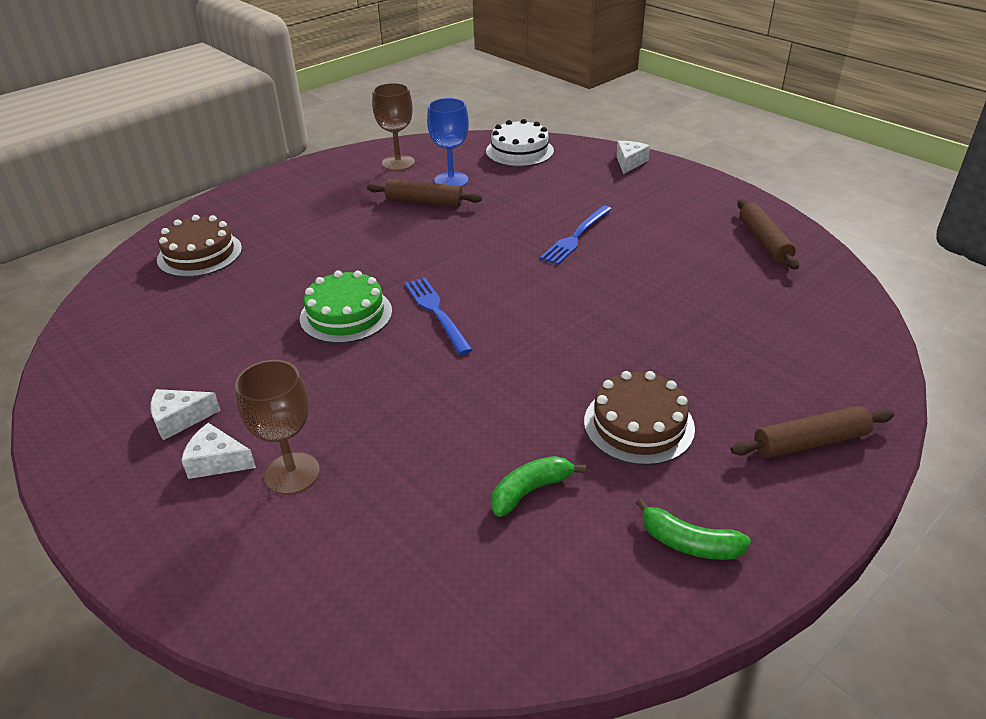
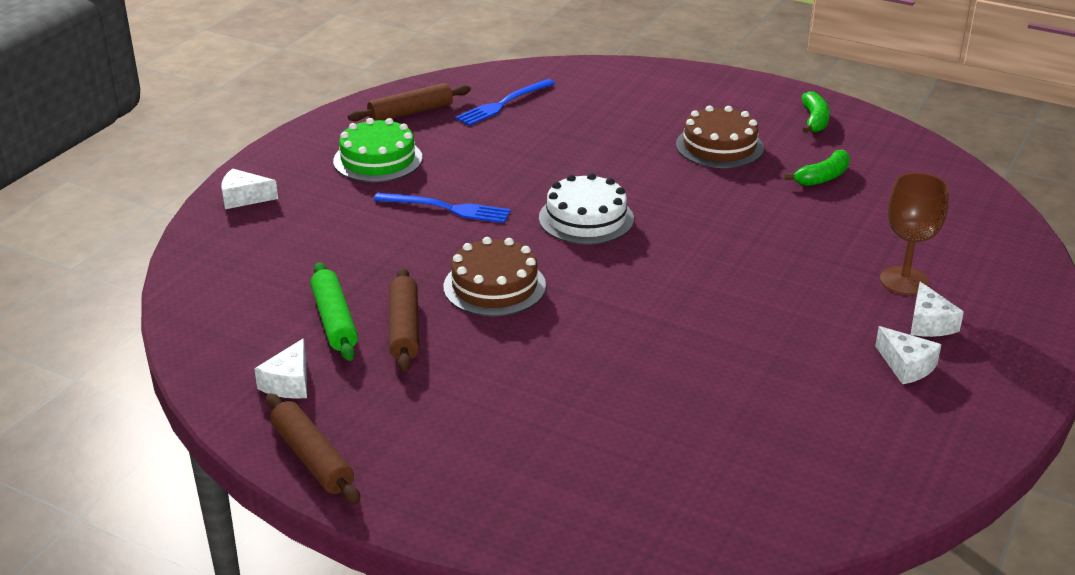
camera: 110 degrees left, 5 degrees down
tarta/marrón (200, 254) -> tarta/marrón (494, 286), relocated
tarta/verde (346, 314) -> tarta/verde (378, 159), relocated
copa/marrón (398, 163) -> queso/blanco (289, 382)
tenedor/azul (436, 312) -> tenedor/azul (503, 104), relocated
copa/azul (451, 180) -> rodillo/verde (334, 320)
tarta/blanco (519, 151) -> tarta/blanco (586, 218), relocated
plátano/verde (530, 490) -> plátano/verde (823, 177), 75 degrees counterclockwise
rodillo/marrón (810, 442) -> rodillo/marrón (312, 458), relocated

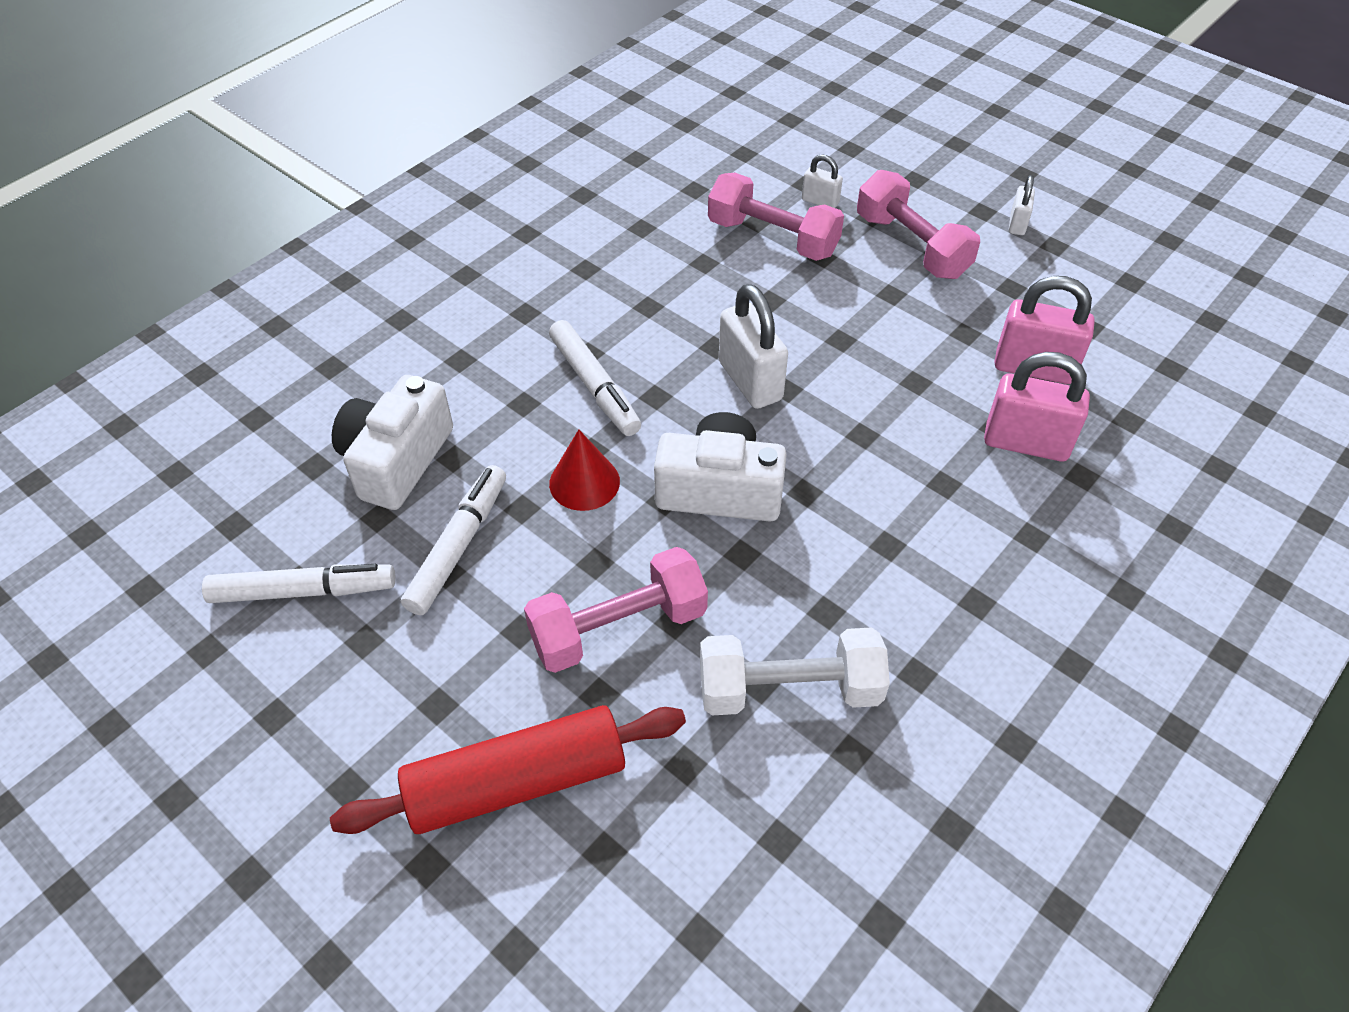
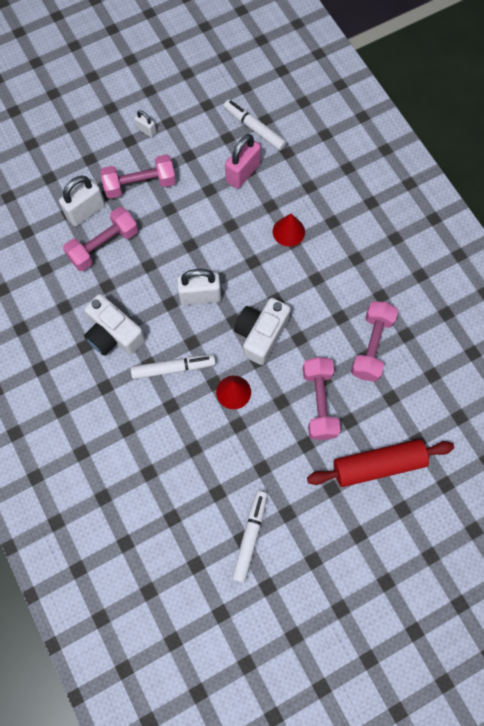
camera: 70 degrees left, 20 degrees up
rodillo/rojo (517, 782) -> rodillo/rojo (378, 465), 75 degrees clockwise
cámara/blanco (396, 460) -> cámara/blanco (113, 334), relocated
rotulador/blanco (458, 546) -> rotulador/blanco (254, 128), relocated
mancuerna/blanco (789, 689) -> mancuerna/rosa (371, 346)
candado/blanco (820, 201) -> candado/blanco (86, 211), x1.89
candado/rosa (1026, 443) -> none
none -> cono/rojo (288, 231)

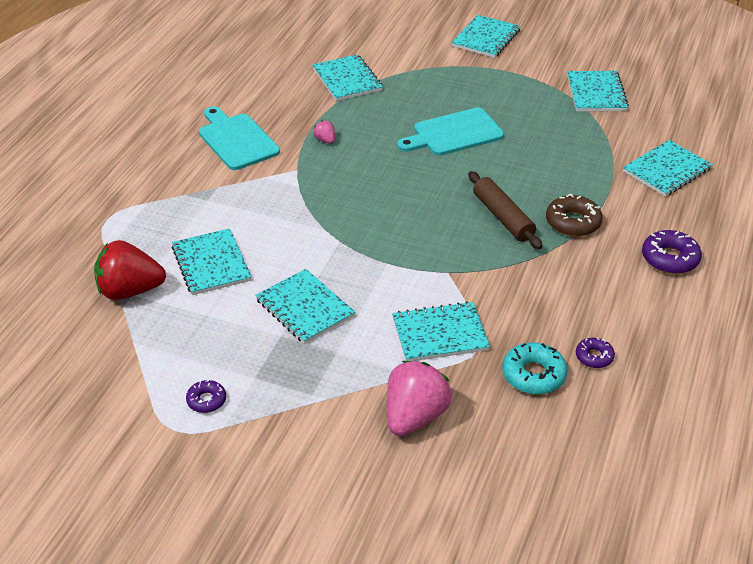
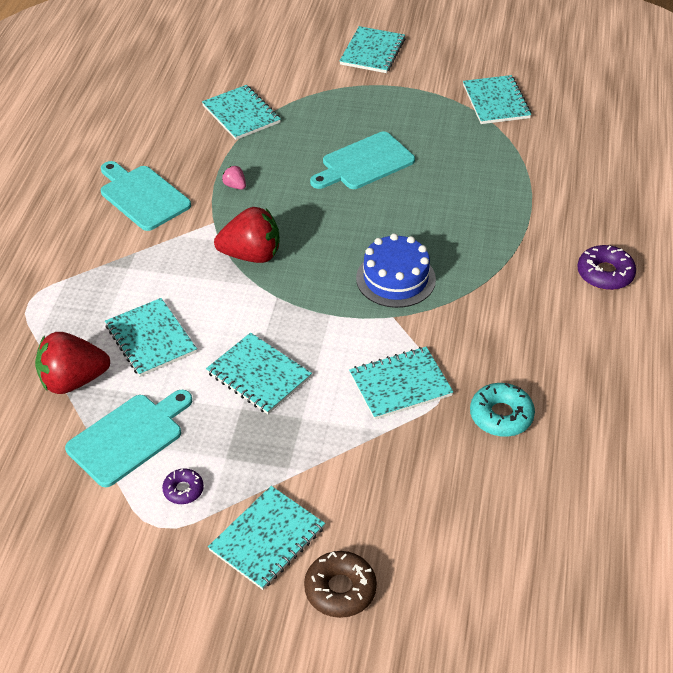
camera: 10 degrees left, 5 degrees up
fresa/rosa (414, 417) -> none
rodillo/marrón (503, 217) -> none
rosquilla/marrón (573, 222) -> rosquilla/marrón (340, 589), relocated
rosquilla/morado (594, 357) -> none
cuaderno/turquesa (667, 170) -> cuaderno/turquesa (267, 539), relocated
none -> tabla de cortar/turquesa (129, 437)
none -> fresa/rojo (251, 255)
none -> tarta/azul (395, 279)

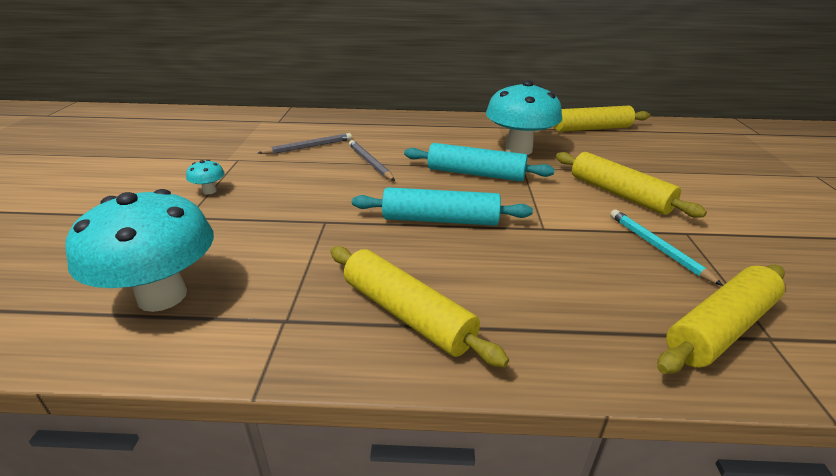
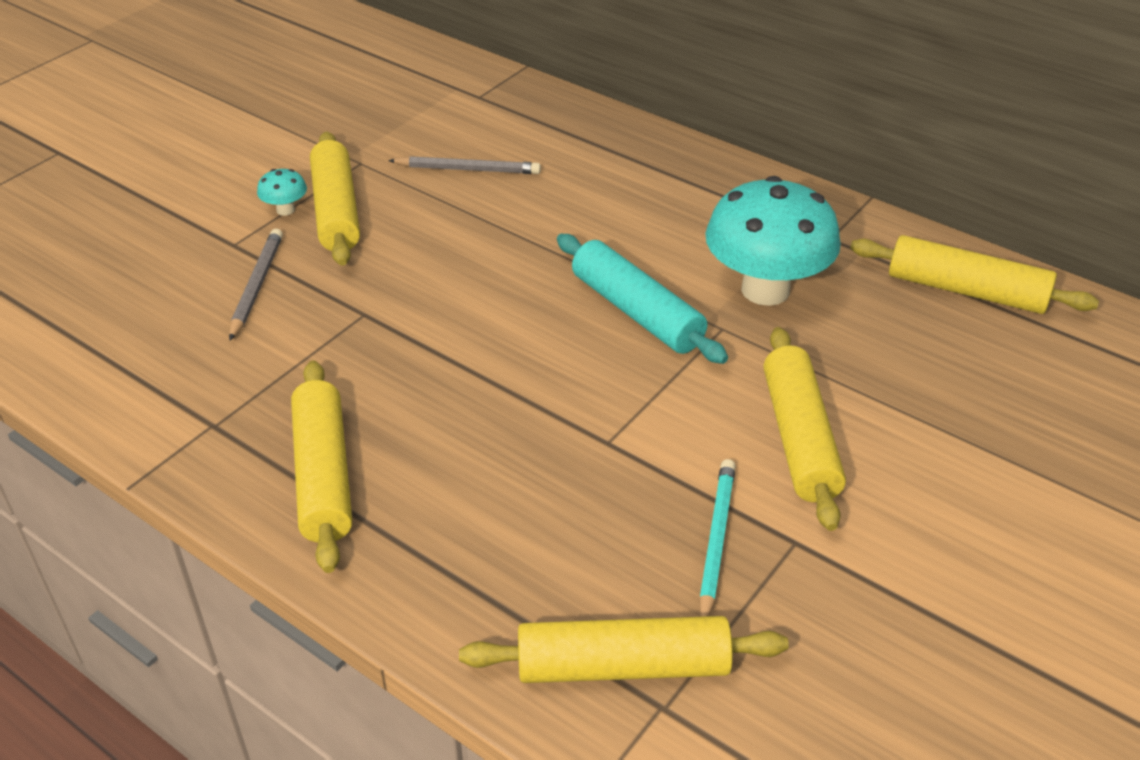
camera: 35 degrees right, 10 degrees up
seta/turquesa (162, 296) -> none
lápiz/gris (370, 163) -> lápiz/gris (256, 286), relocated
rodillo/turquesa (440, 220) -> none
none -> rodillo/amarillo (336, 210)

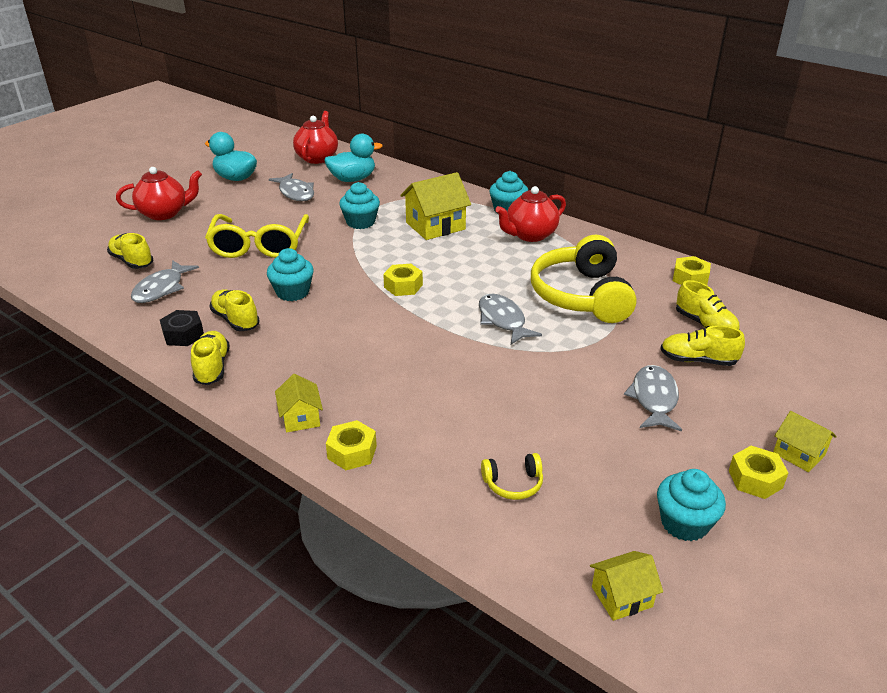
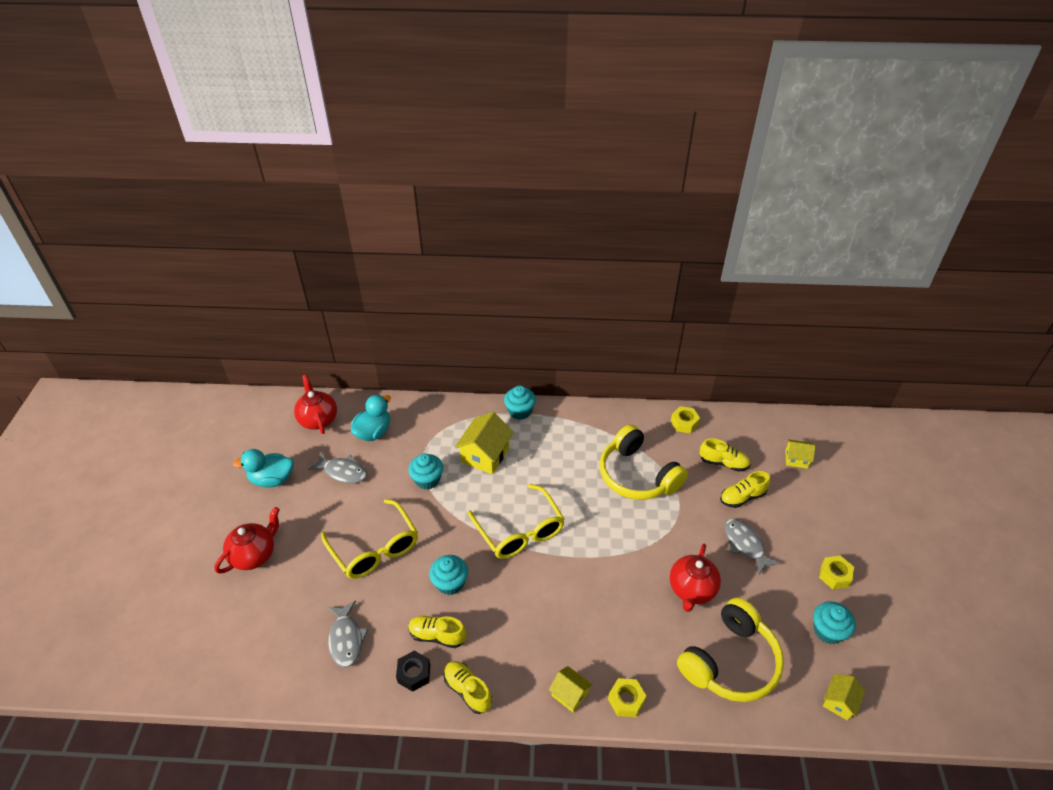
camera: 35 degrees left, 10 degrees up
zapato/amarillo (132, 261) -> none
tuerca/amarillo (403, 286) -> gafas/amarillo (520, 531)
pez/gris (503, 320) -> none
auriculares/amarillo (513, 483) -> auriculares/amarillo (730, 661), x2.41
tetera/rojo (530, 235) -> tetera/rojo (691, 590), relocated
casa/amarillo (799, 454) -> casa/amarillo (796, 459), relocated

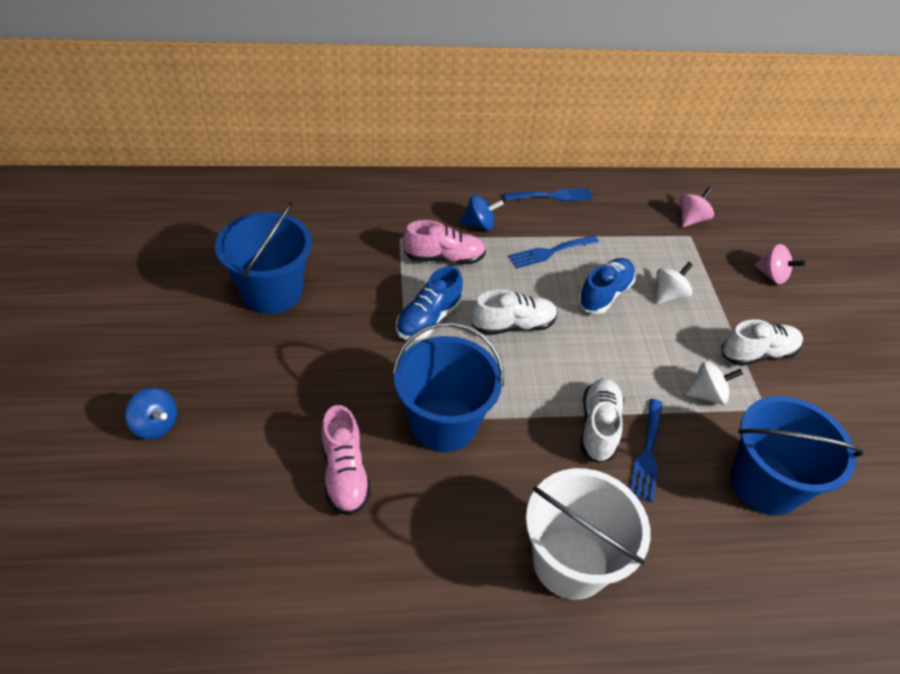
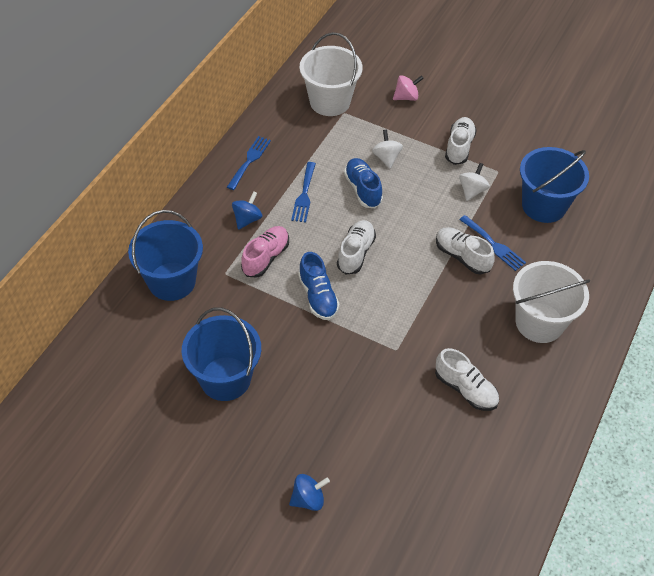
camera: 55 degrees left, 5 degrees up
zapato/rosa (344, 473) -> none
balde/azul (443, 423) -> balde/azul (172, 281), relocated
peonza/rosa (691, 219) -> balde/blanco (330, 102)
none -> zapato/blanco (465, 389)

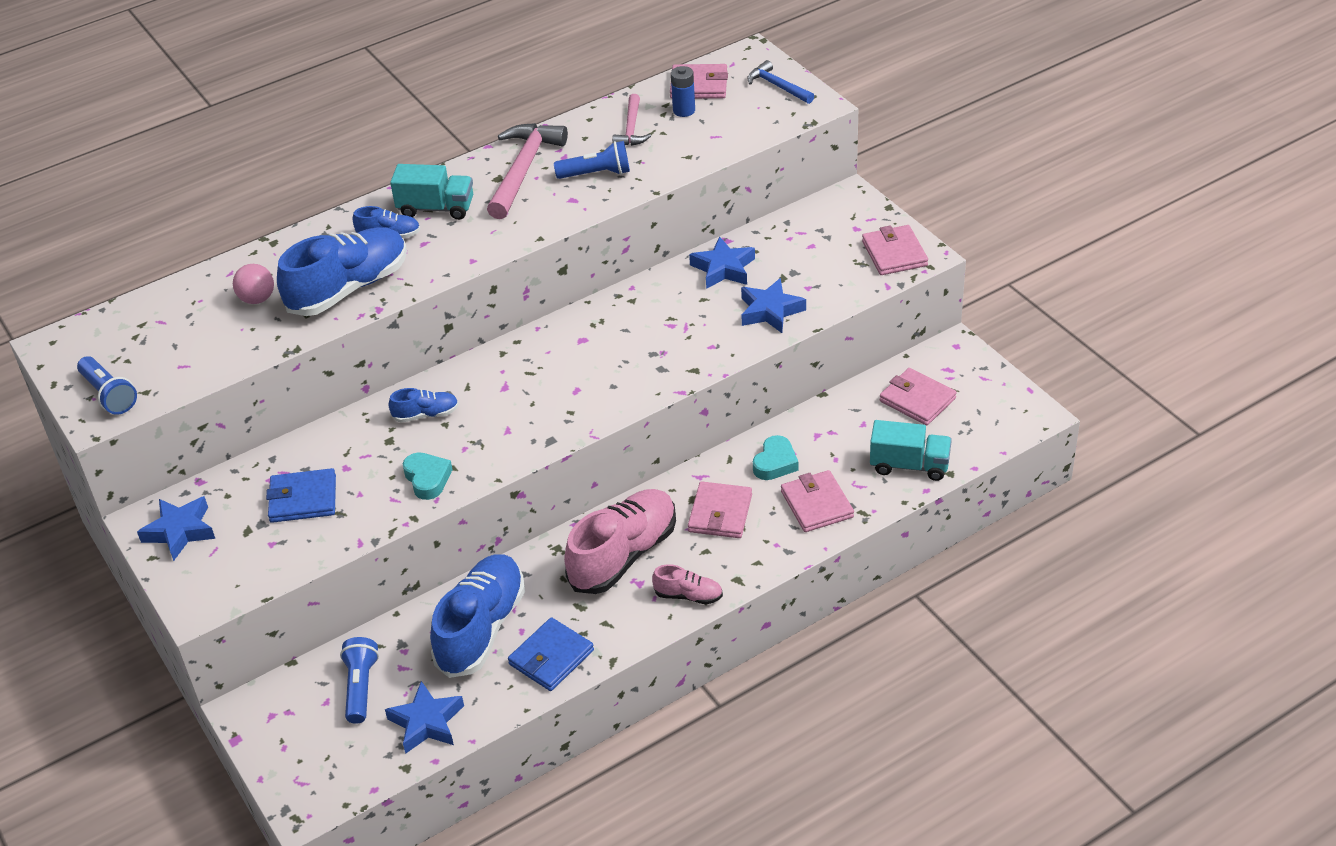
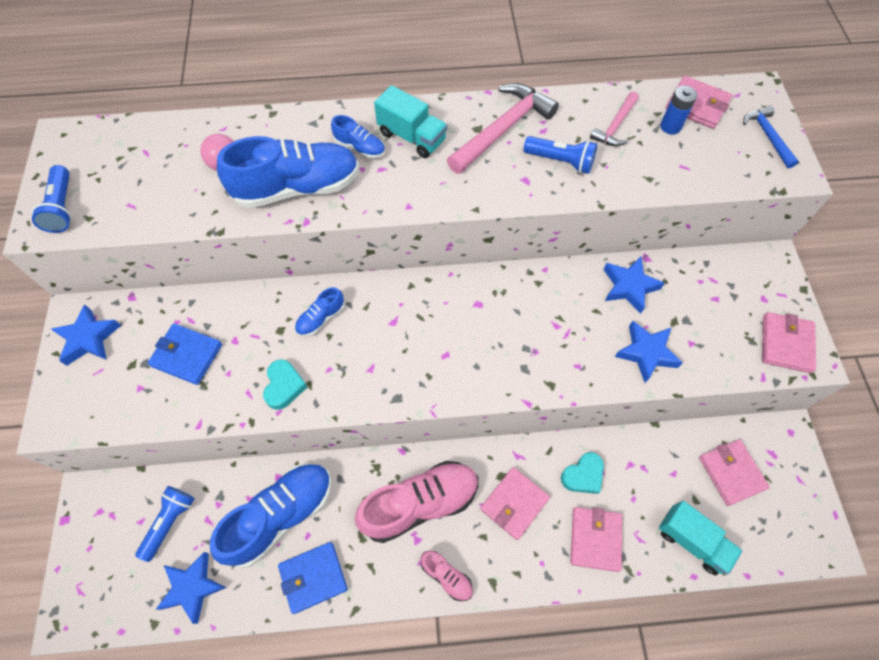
camera: 25 degrees right, 20 degrees up
zapato/azul (426, 414) -> zapato/azul (321, 318), 120 degrees clockwise

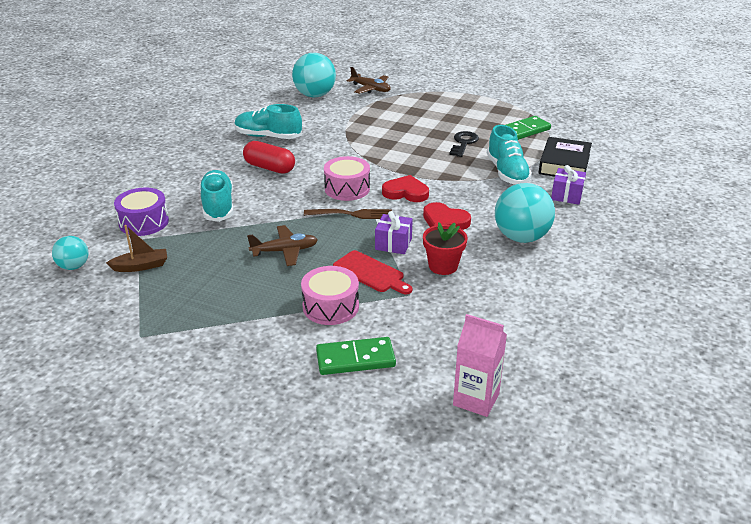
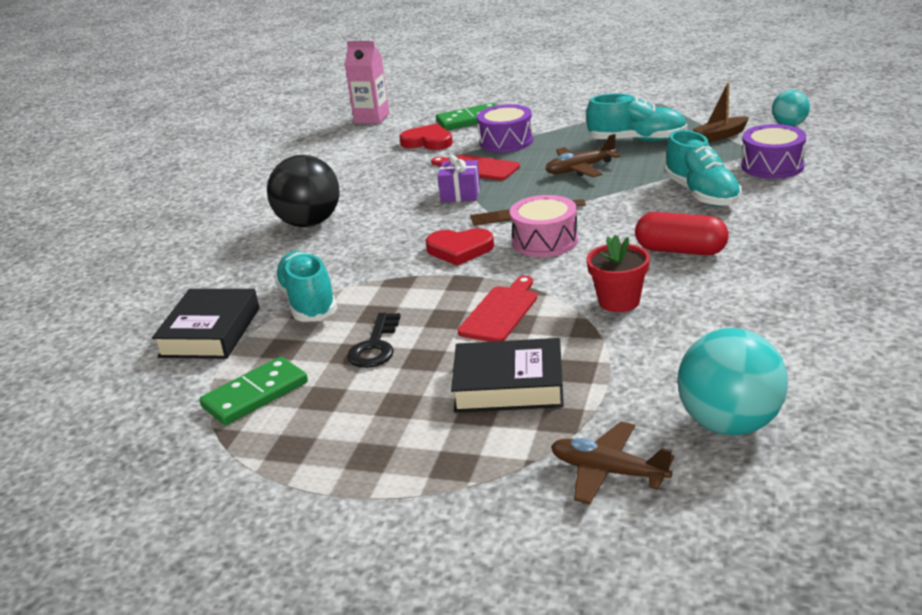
camera: 175 degrees right, 5 degrees down
zapato/turquesa (268, 136) -> zapato/turquesa (637, 140), relocated
tambor/rosa (330, 306) -> tambor/morado (506, 141)
corazón/rojo (445, 221) -> corazón/rojo (428, 142), relocated
maceta/rojo (443, 266) -> maceta/rojo (619, 301), relocated
pelota/turquesa (521, 237) -> pelota/negro (309, 223)
regalo/morado (567, 195) -> none
none -> libro/negro (509, 385)
none -> tabla de cortar/rojo (500, 312)

